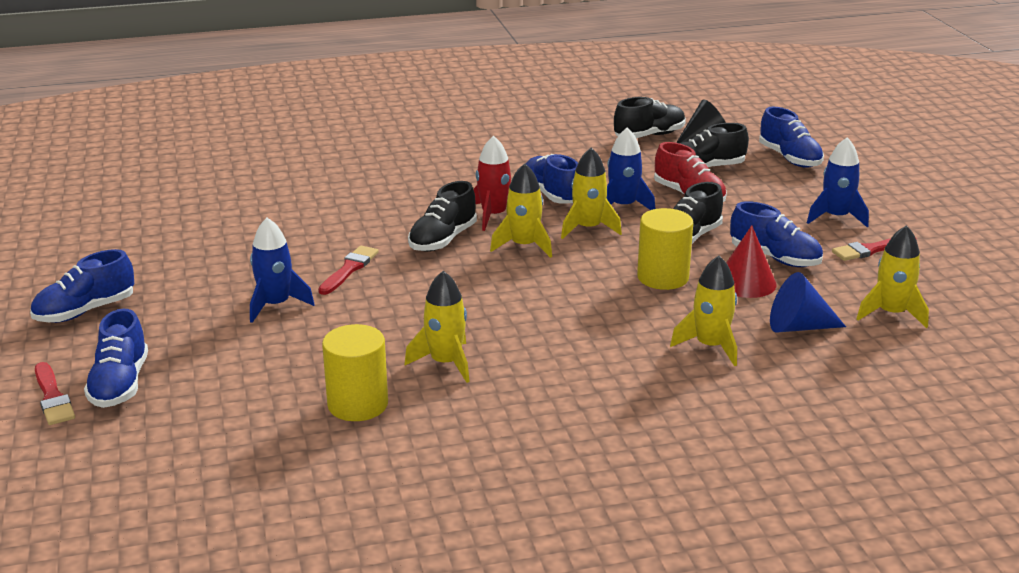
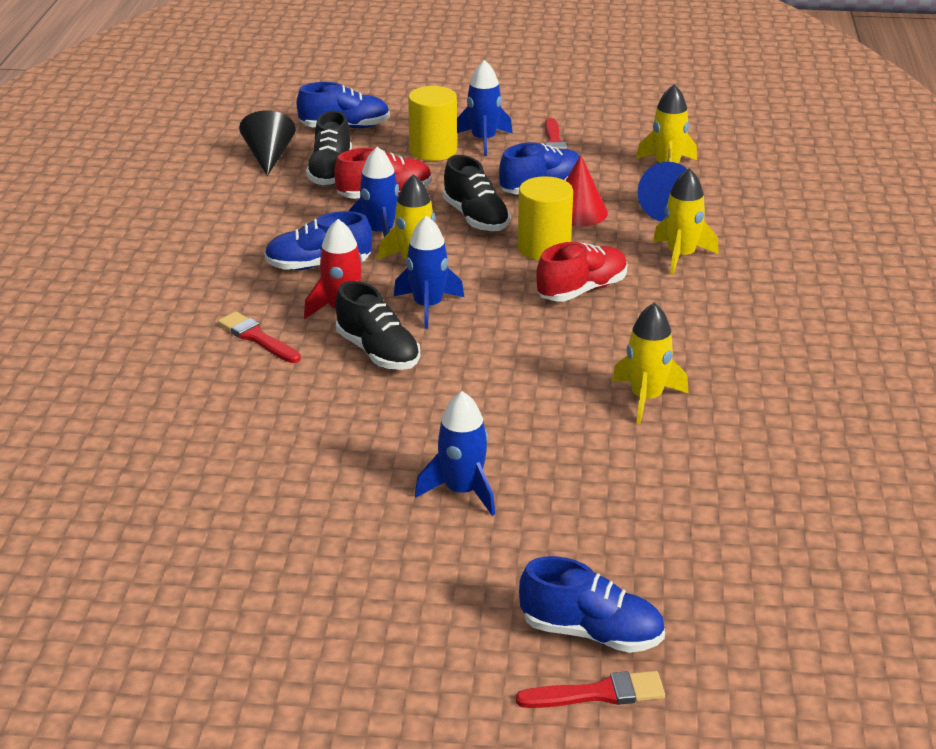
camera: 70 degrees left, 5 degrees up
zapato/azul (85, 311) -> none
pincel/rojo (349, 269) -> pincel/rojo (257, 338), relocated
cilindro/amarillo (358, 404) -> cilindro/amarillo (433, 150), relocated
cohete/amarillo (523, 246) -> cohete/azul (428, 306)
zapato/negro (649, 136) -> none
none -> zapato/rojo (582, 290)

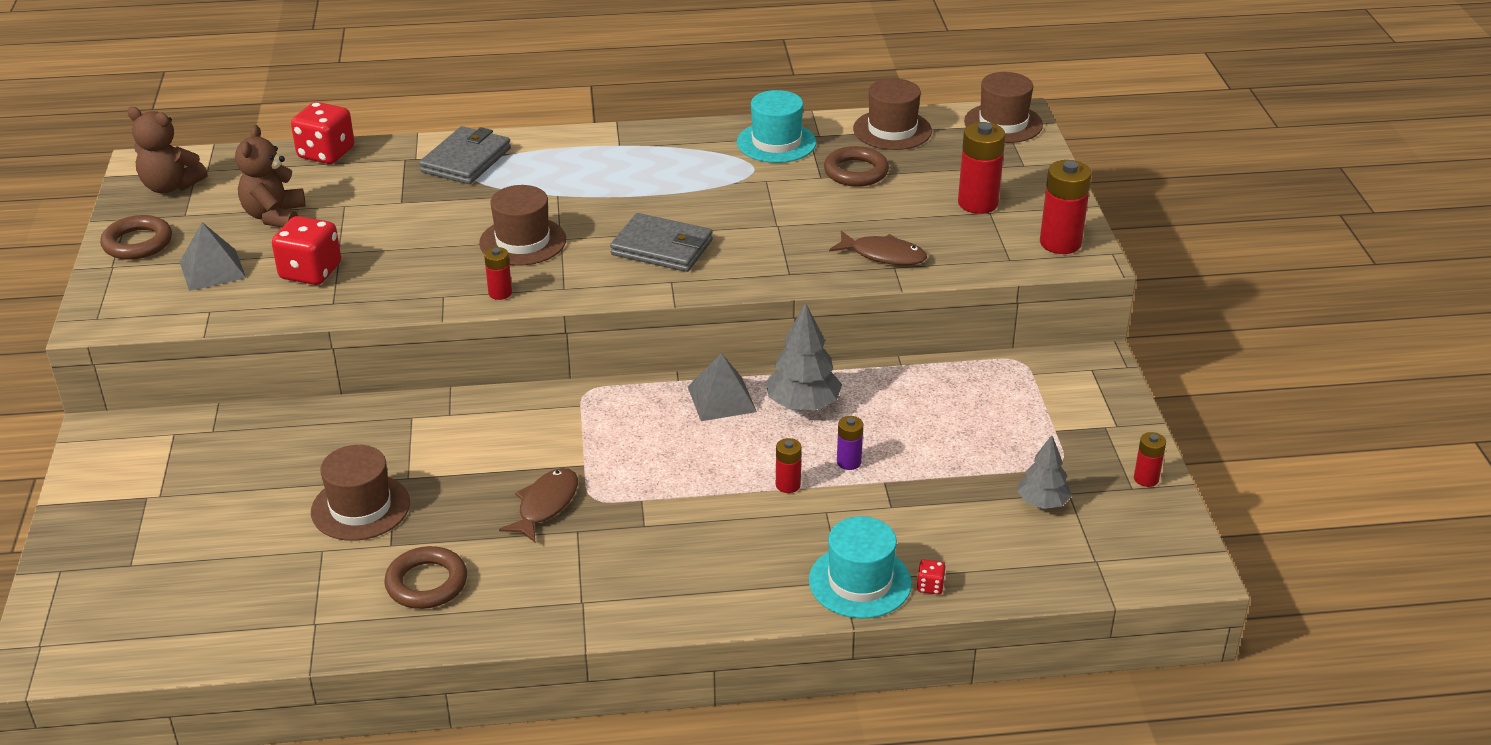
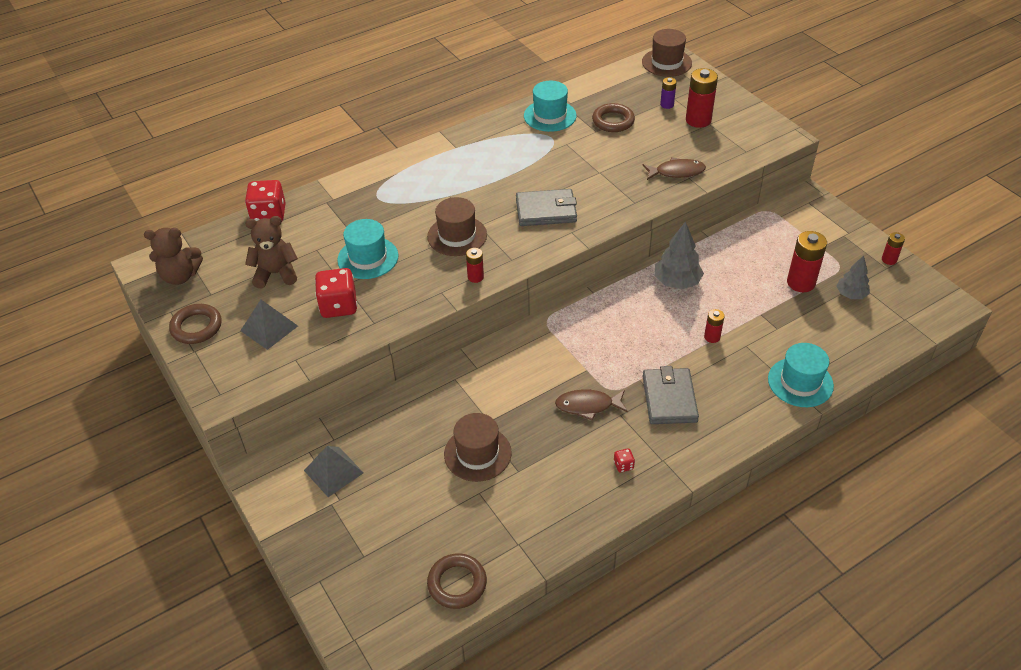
camera: 25 degrees left, 10 degrees up
osito/marrón (274, 216) -> osito/marrón (276, 273), 105 degrees clockwise
anillo/marrón (426, 583) -> anillo/marrón (457, 583), relocated
cartera/gris (466, 160) -> cartera/gris (669, 399), relocated
pez/marrón (545, 505) -> pez/marrón (587, 406), 90 degrees counterclockwise
pirámide/gris (721, 399) -> pirámide/gris (333, 471), relocated
pila/morado (849, 462) -> pila/morado (667, 105), relocated
sombrero/marrón (892, 130) -> none
dado/rojo (930, 586) -> dado/rojo (623, 465), relocated
pila/rojo (1060, 243) -> pila/rojo (801, 283), relocated
none -> sombrero/turquesa (368, 258)

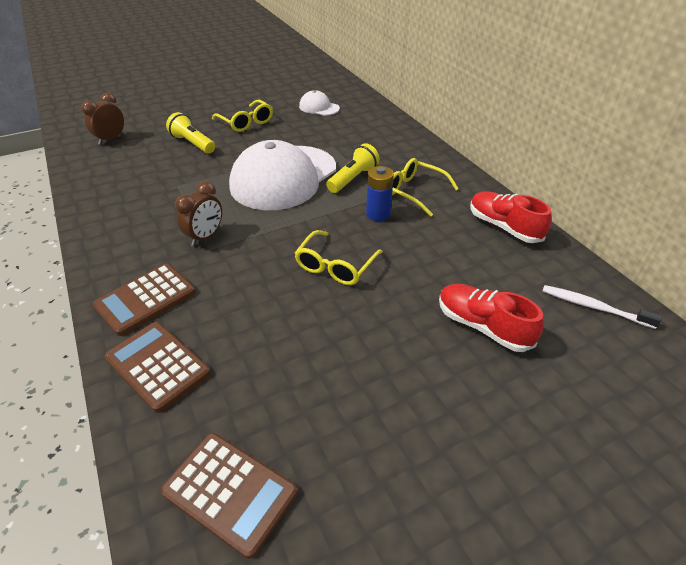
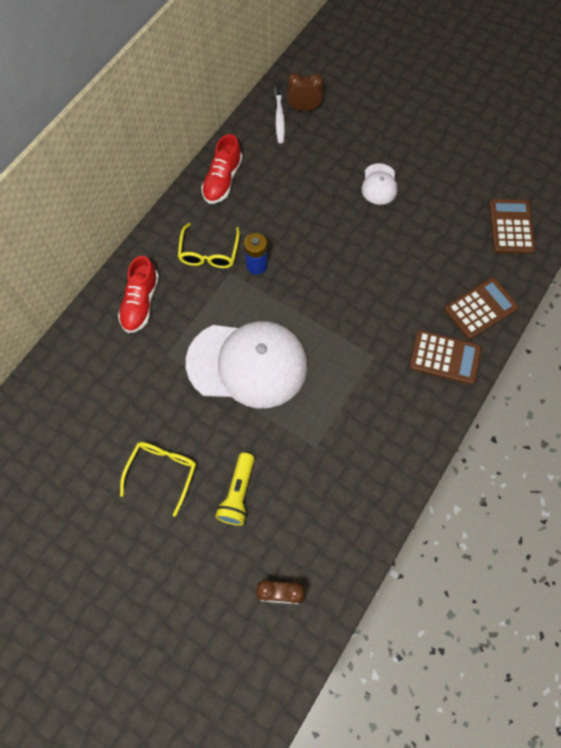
camera: 120 degrees left, 25 degrees up
calculadora/marrón (158, 365) -> calculadora/marrón (480, 308), 135 degrees counterclockwise
despertador/marrón (205, 236) -> despertador/marrón (304, 108), relocated
gafas/amarillo (336, 265) -> none
gorra/blanco (319, 107) -> gorra/blanco (379, 184), relocated
lámpara de mano/amarillo (353, 179) -> none
zapato/rojo (483, 326) -> zapato/rojo (141, 303), relocated

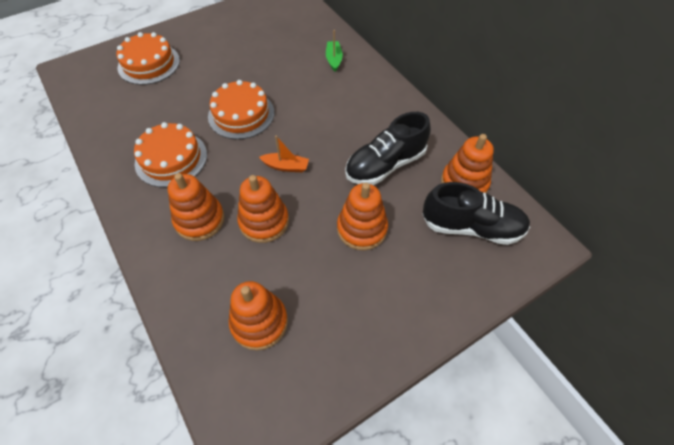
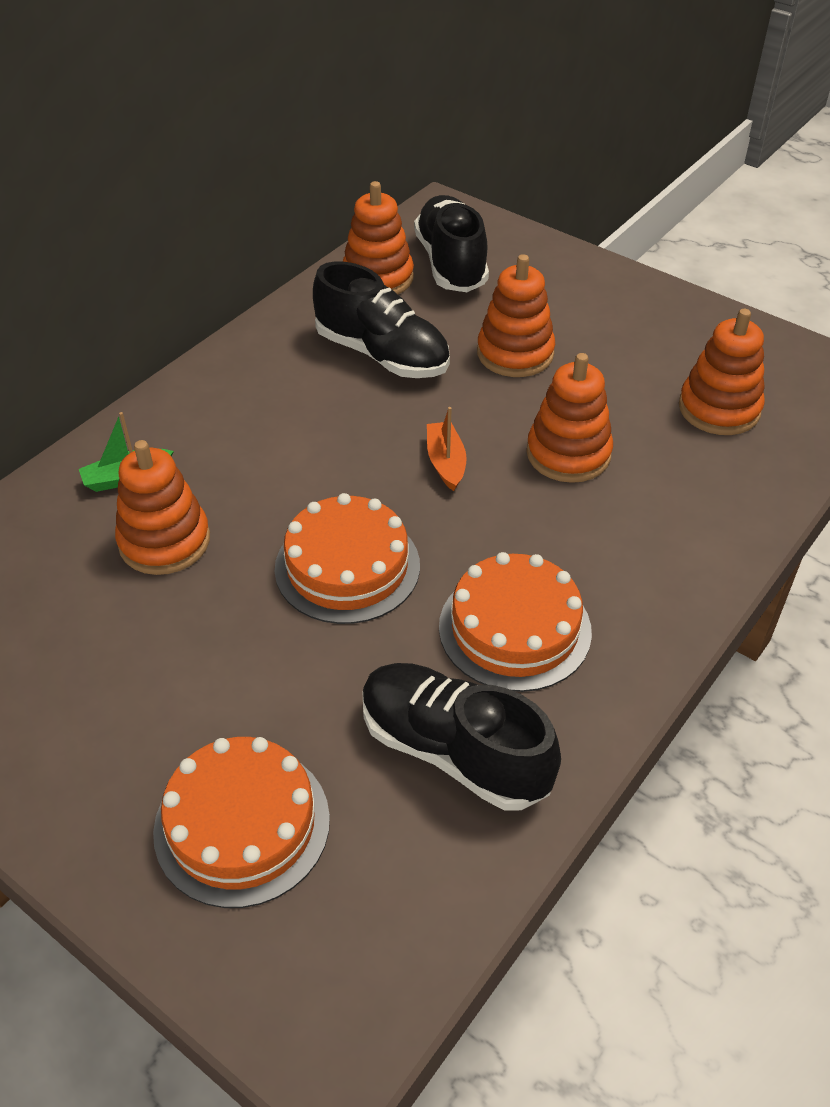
camera: 110 degrees left, 10 degrees down
juguete apilable/naranja (199, 220) -> juguete apilable/naranja (164, 541), relocated
none -> zapato/negro (454, 751)

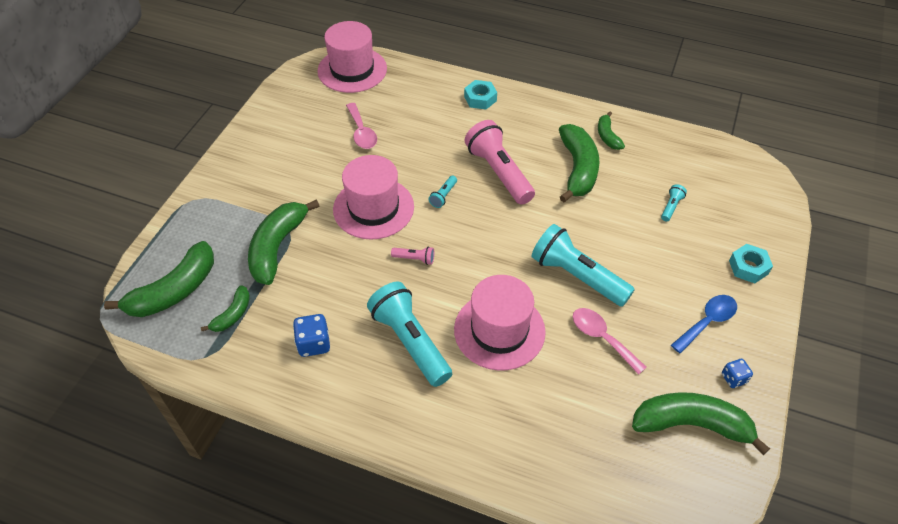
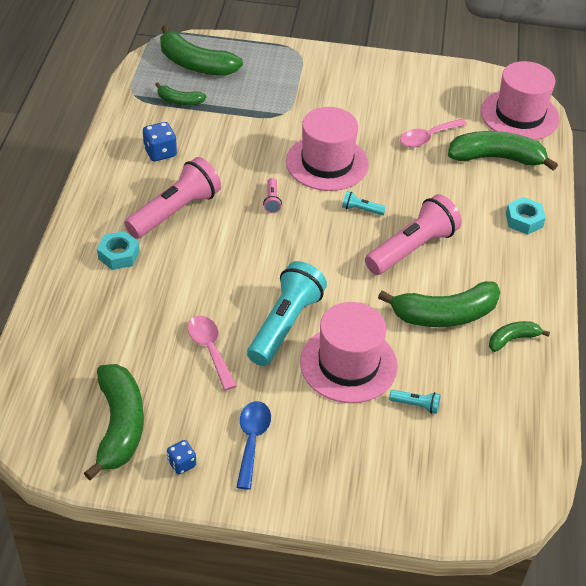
camera: 75 degrees right, 5 degrees down
plátano/verde (277, 247) -> plátano/verde (496, 158), relocated
lámpara de mano/turquesa (410, 341) -> lámpara de mano/rosa (175, 211)
sombrero/rosa (499, 330) -> sombrero/rosa (348, 364), relocated
cuchara/rosa (602, 338) -> cuchara/rosa (210, 349), 60 degrees counterclockwise
cuchara/azul (707, 322) -> cuchara/azul (252, 440), 120 degrees counterclockwise
tuerca/turquesa (748, 267) -> tuerca/turquesa (119, 255), relocated

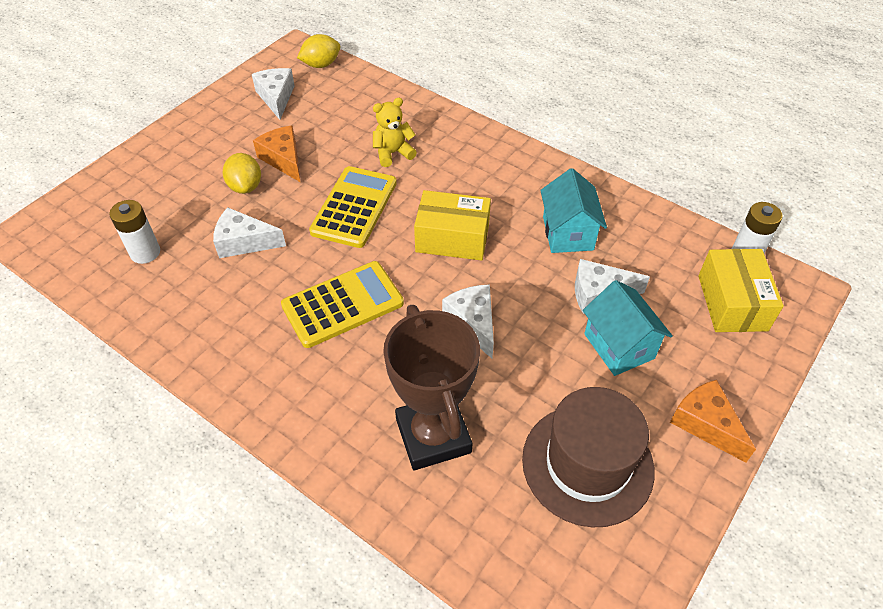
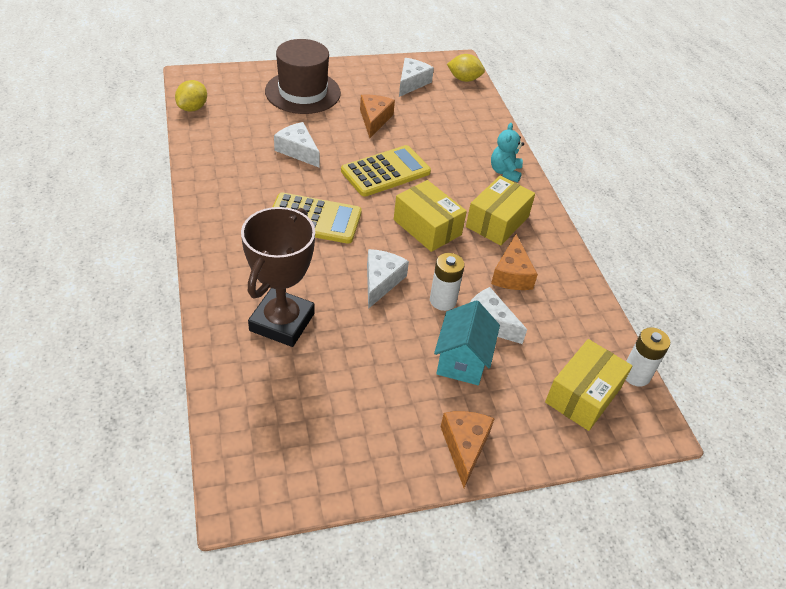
camera: 35 degrees right, 5 degrees down
pila/blanco (145, 252) -> pila/blanco (443, 300), relocated
limón/amarillo (245, 186) -> limón/amarillo (193, 108), relocated
osito/amarillo (393, 153) -> none
sombrero/marrón (587, 464) -> sombrero/marrón (303, 92), relocated
casa/turquesa (568, 233) -> queso/naranja (512, 274)
none -> caja/amarillo (497, 222)
none -> osito/turquesa (505, 172)

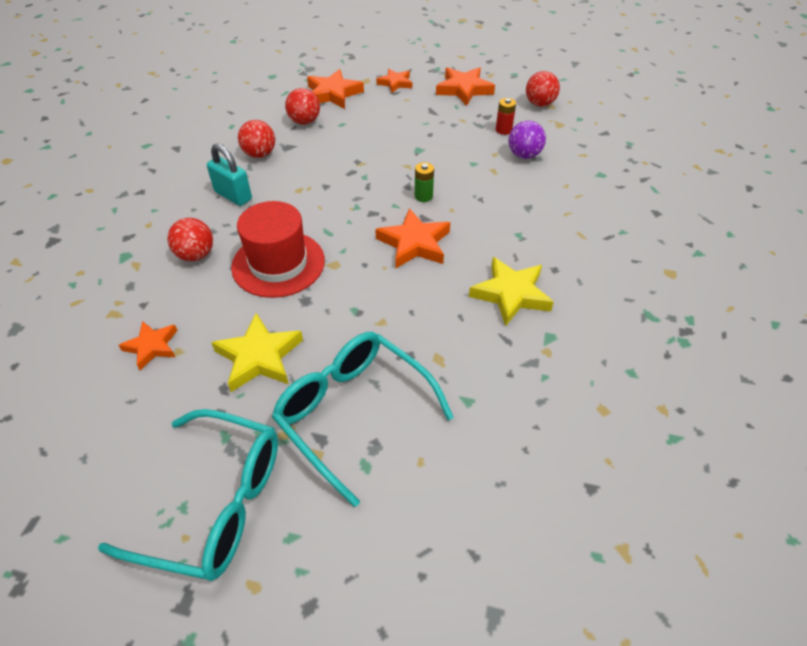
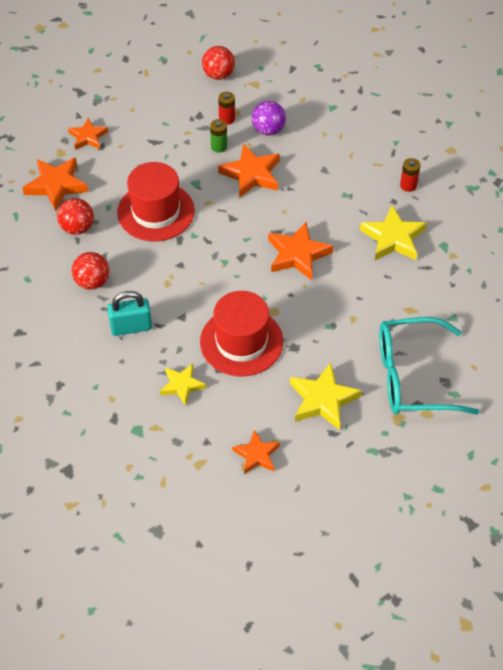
camera: 50 degrees left, 5 degrees up
gafas/turquesa (214, 503) -> none
pelota/rojo (196, 255) -> estrella/amarillo (182, 385)
pila/verde (423, 196) -> pila/verde (219, 146), relocated
estrella/naranja (464, 89) -> estrella/naranja (251, 174), relocated
none -> sombrero/rojo (156, 211)
none -> pila/rojo (408, 185)

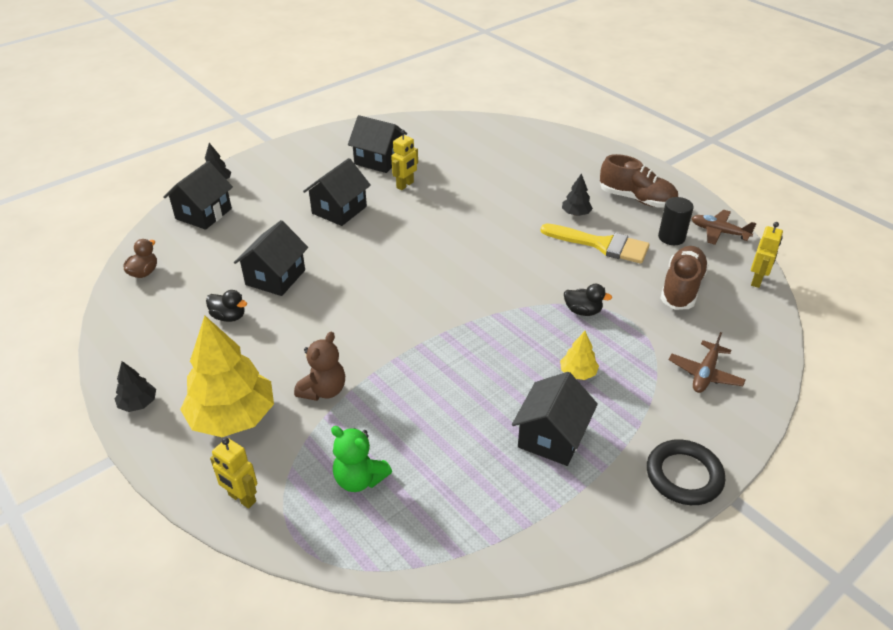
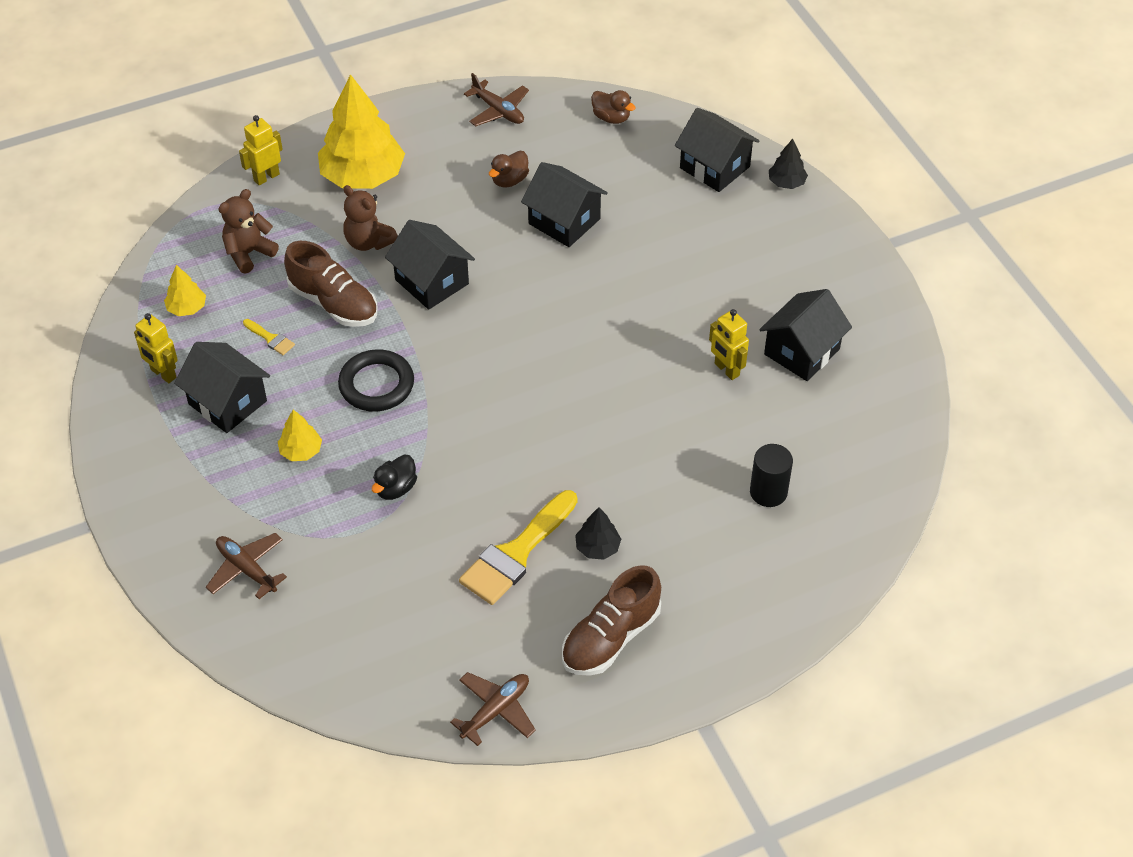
camera: 105 degrees right, 10 degrees up
árbol/negro (138, 403) -> none
pato/negro (229, 317) -> pato/marrón (509, 180)
casa/negro (339, 210) -> casa/negro (432, 282), relocated
osito/verde (359, 479) -> osito/marrón (249, 253)
anillo/negro (684, 475) -> anillo/negro (376, 384), relocated
cilindro/negro (671, 237) -> cilindro/negro (768, 492), relocated
zapato/marrón (681, 288) -> zapato/marrón (333, 303), relocated
robot/amarillo (757, 280) -> robot/amarillo (163, 374), relocated
none -> árbol/amarillo (187, 308)
none -> pincel/amarillo (271, 338)
none -> avión/marrón (498, 110)

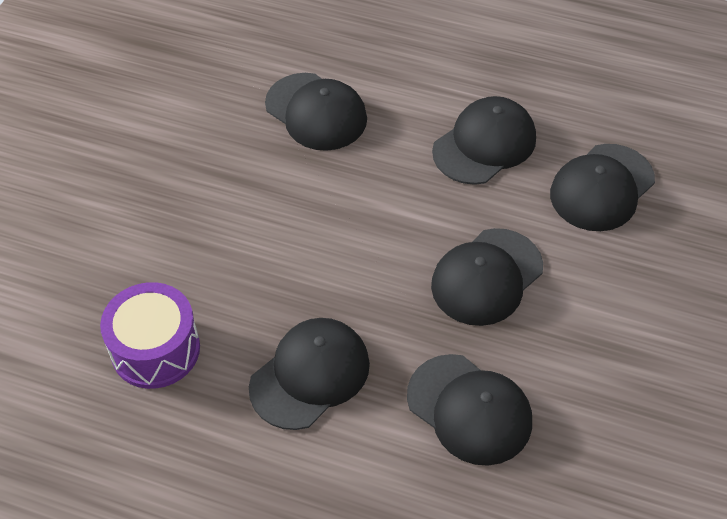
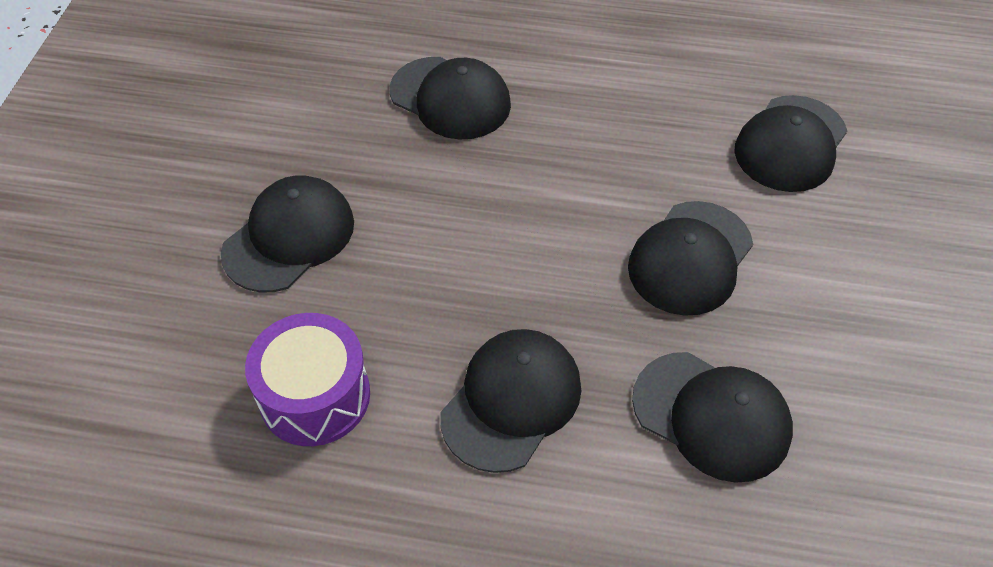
camera: 10 degrees left, 0 degrees up
gorra/negro (484, 144) -> gorra/negro (289, 237), relocated

